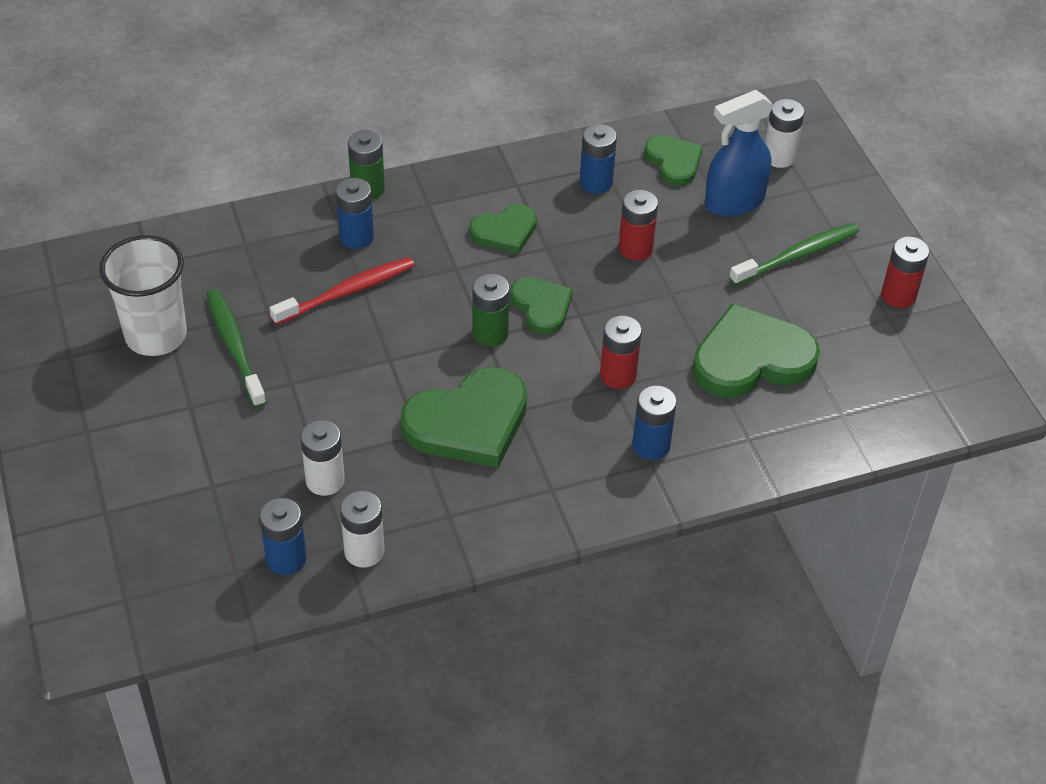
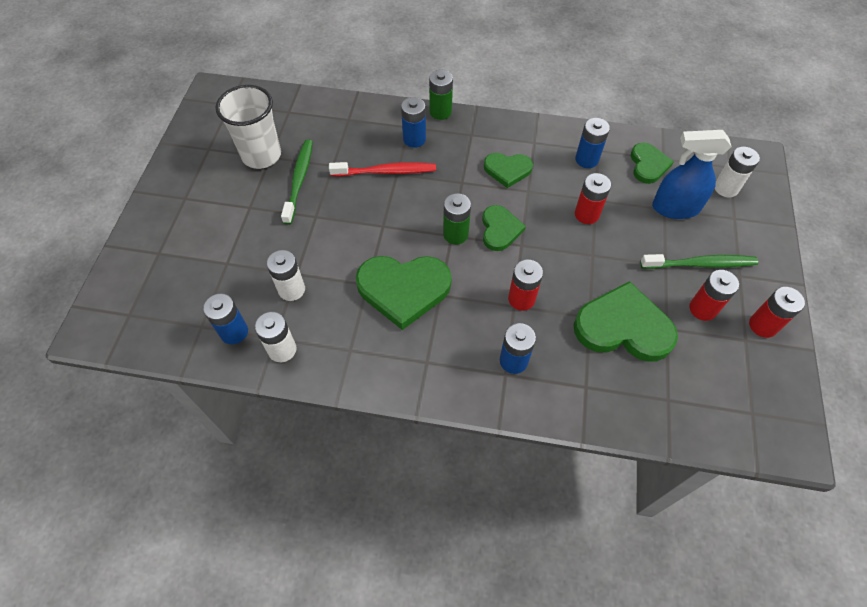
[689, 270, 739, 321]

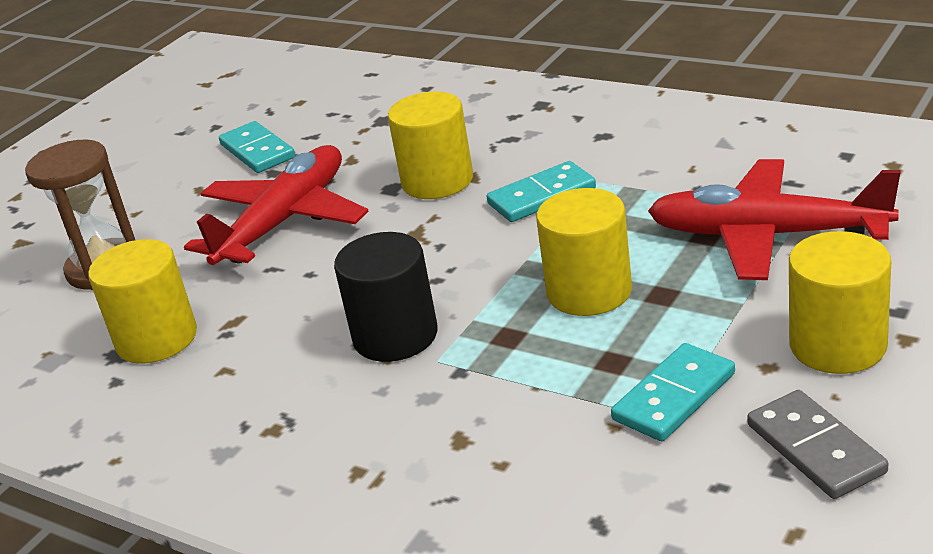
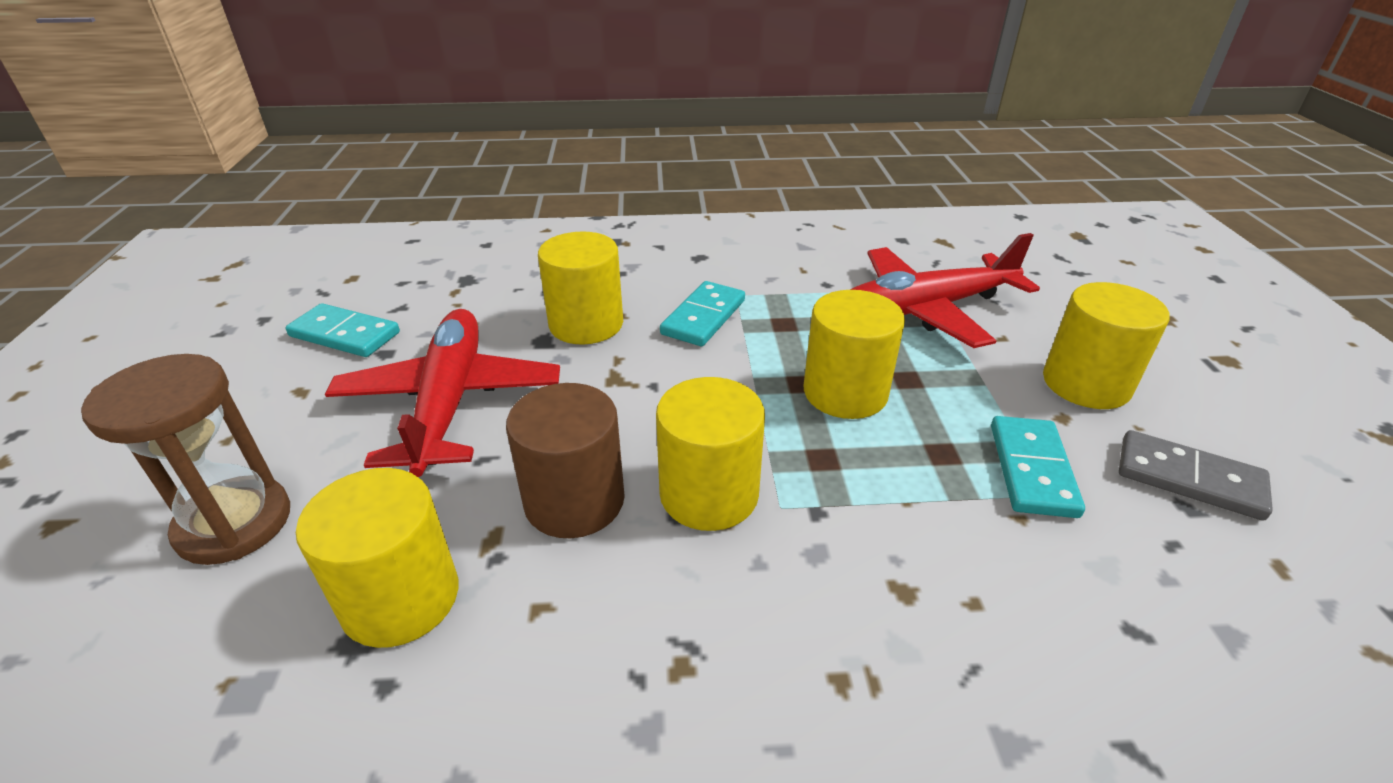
[656, 377, 765, 531]
[506, 383, 625, 538]

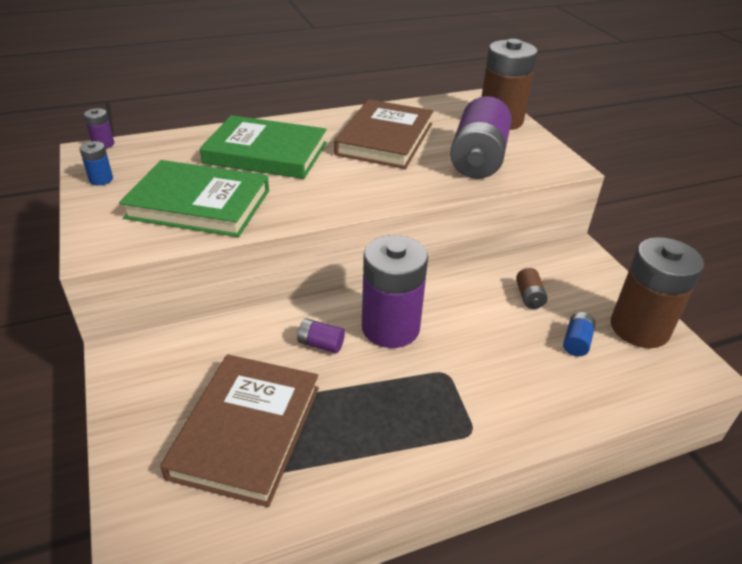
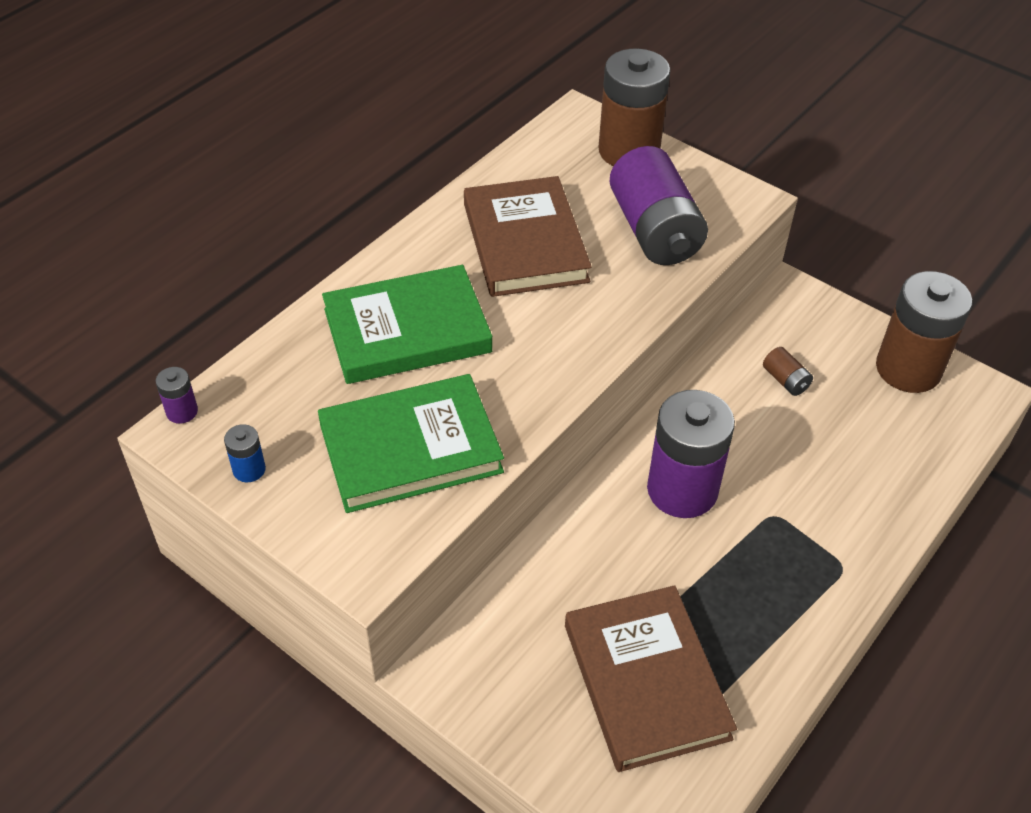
[563, 312, 596, 356] (first image)
[297, 318, 345, 353] (first image)

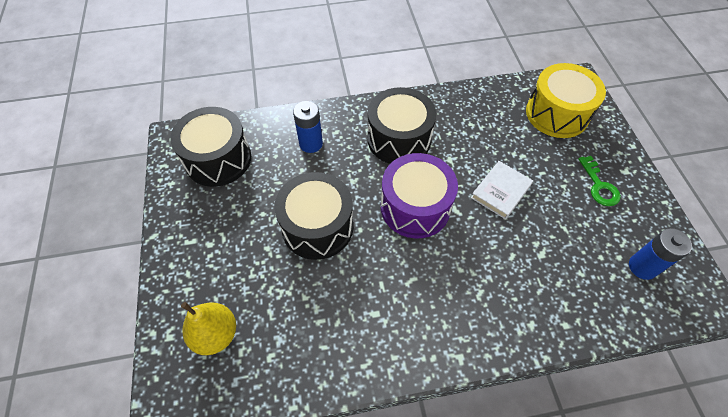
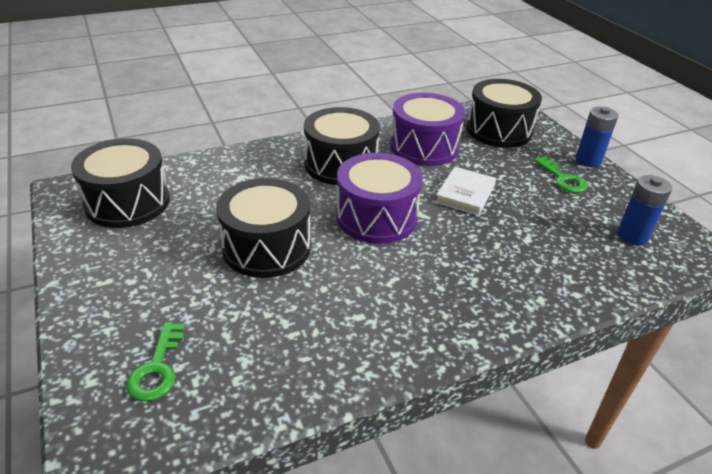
[466, 79, 542, 148]
[576, 107, 618, 167]
[126, 322, 185, 401]
[390, 93, 465, 166]

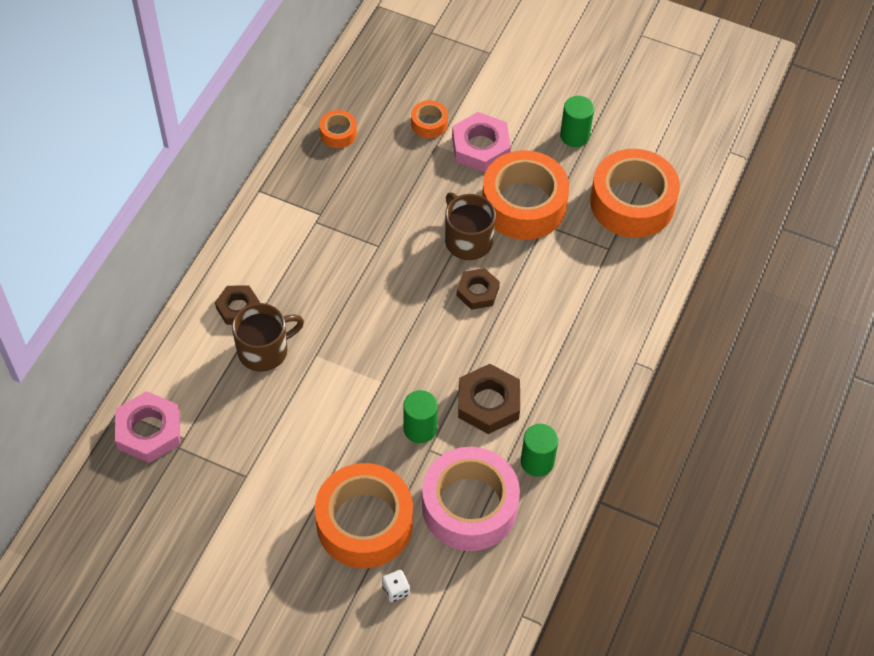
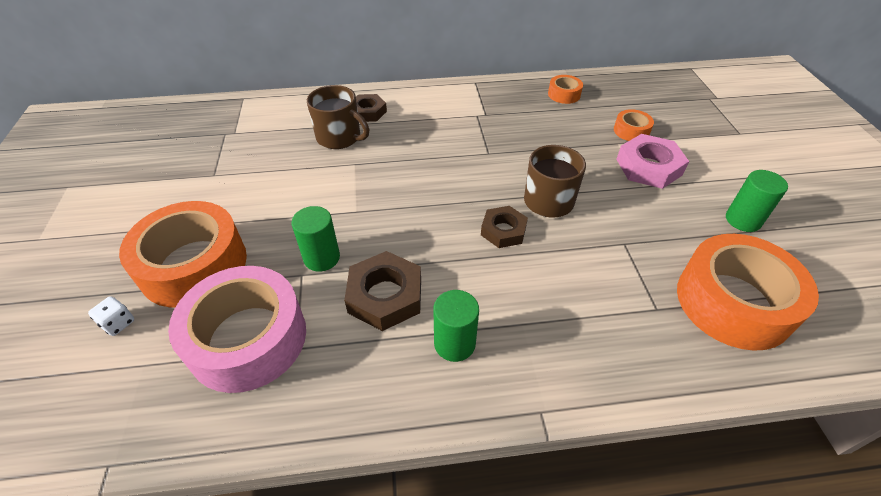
[482, 150, 569, 240] (first image)
[115, 391, 180, 463] (first image)
[433, 290, 479, 362]

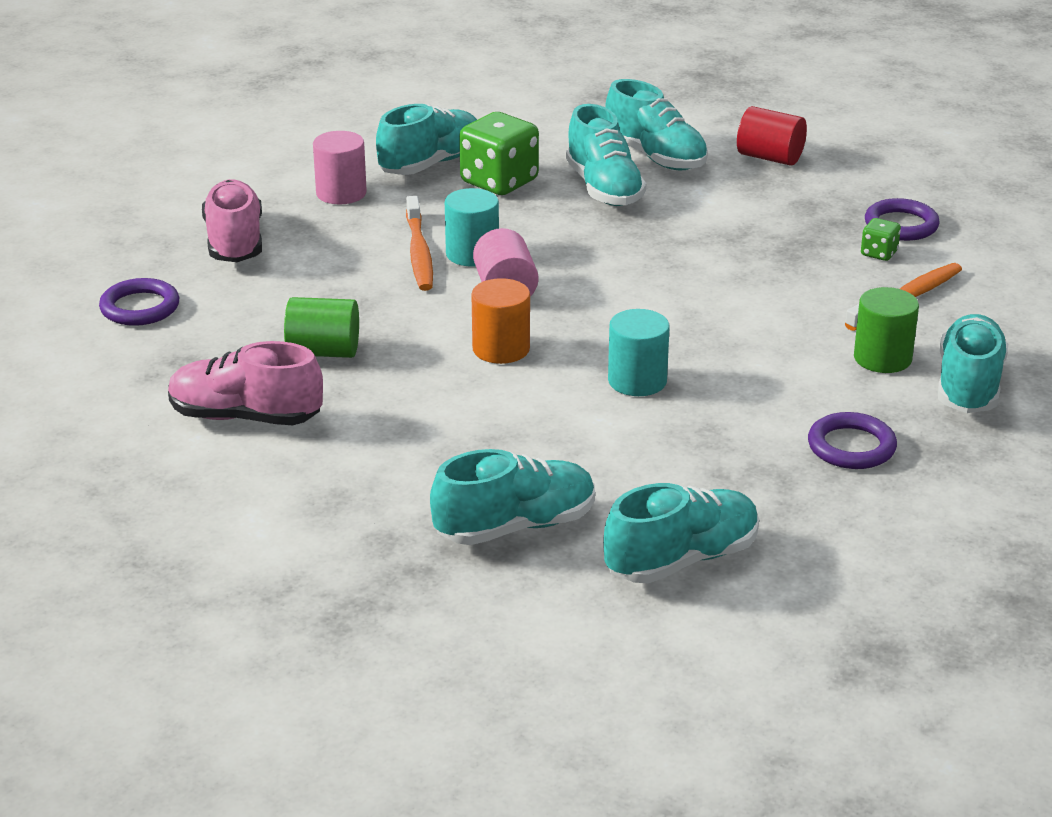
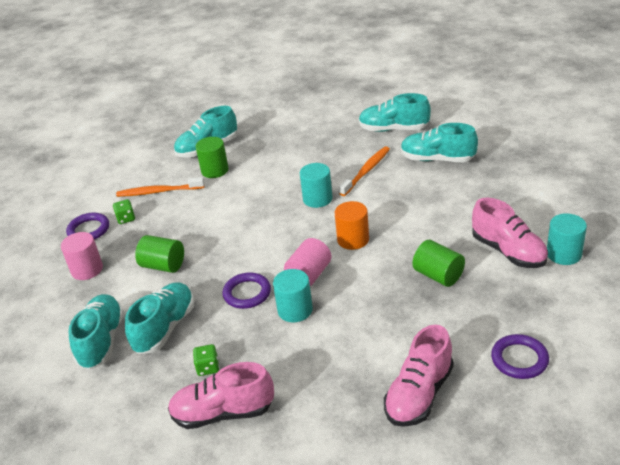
[168, 362, 274, 429]
[737, 106, 807, 166] (first image)
[193, 344, 219, 376]
[61, 232, 103, 280]
[339, 146, 390, 196]
[222, 272, 271, 309]
[547, 213, 587, 265]
[135, 235, 184, 273]

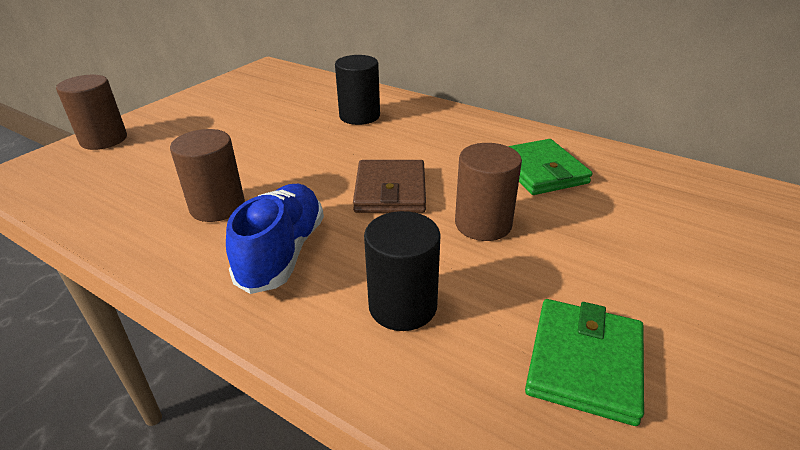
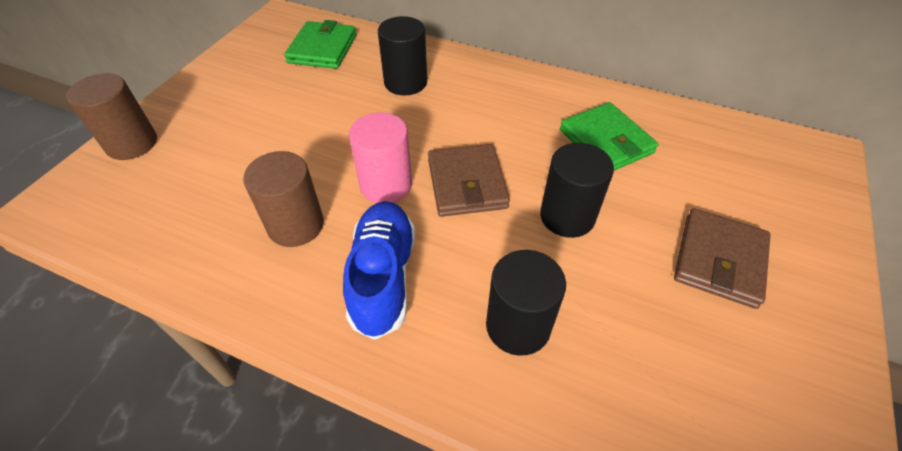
[540, 143, 614, 238]
[284, 20, 356, 69]
[349, 113, 412, 203]
[674, 209, 771, 309]

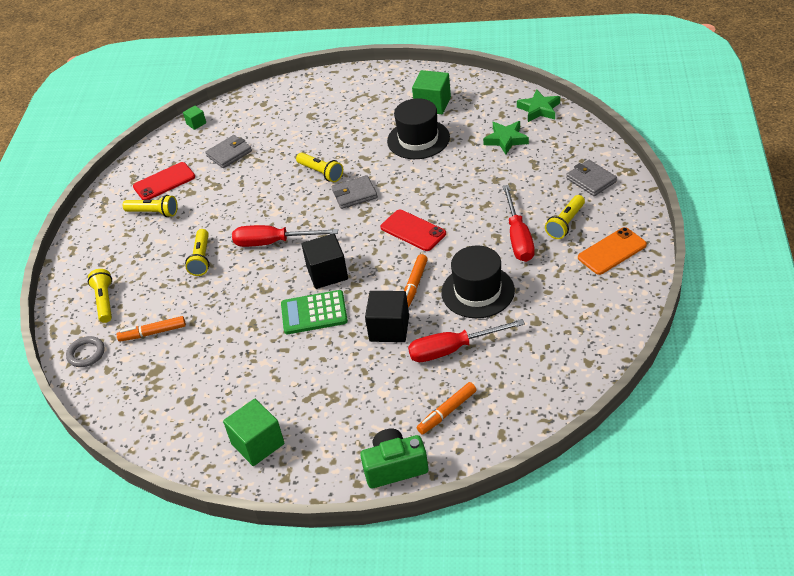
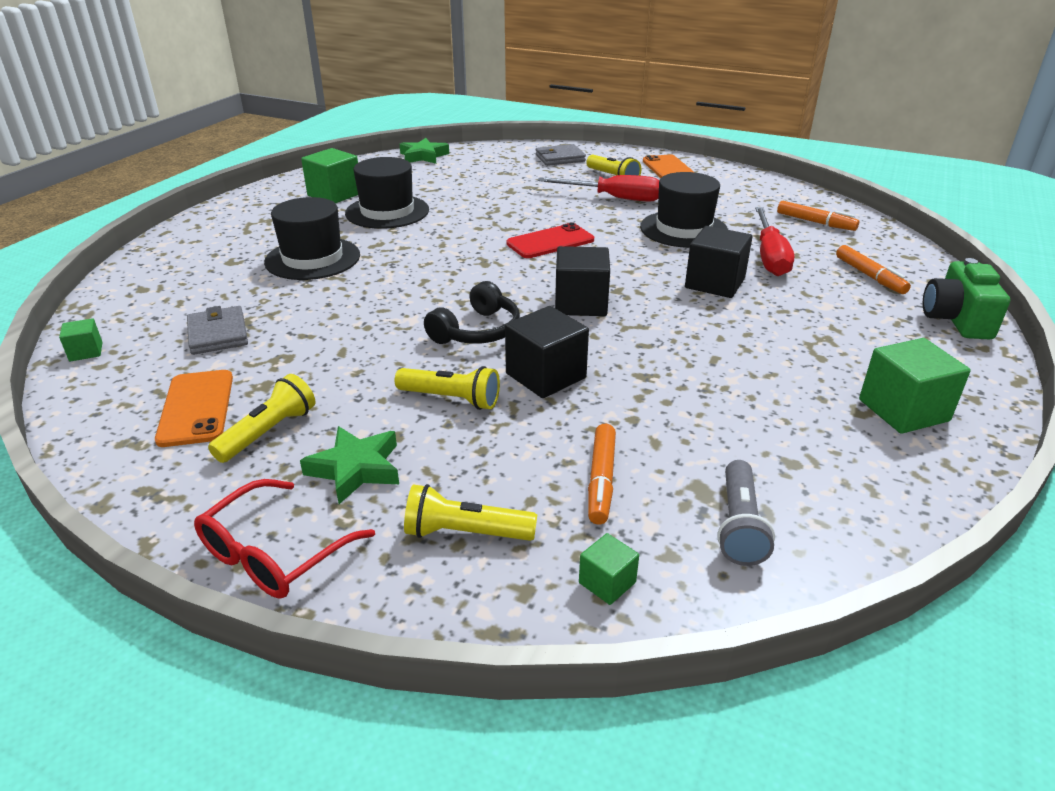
[300, 426, 399, 504]
[296, 153, 343, 182] (first image)
[155, 370, 233, 447]
[332, 175, 378, 209] (first image)
[424, 281, 520, 344]
[777, 201, 859, 231]
[281, 290, 348, 334] (first image)
[579, 533, 639, 605]
[264, 197, 360, 280]
[505, 306, 589, 398]
[717, 460, 775, 566]
[194, 479, 375, 599]

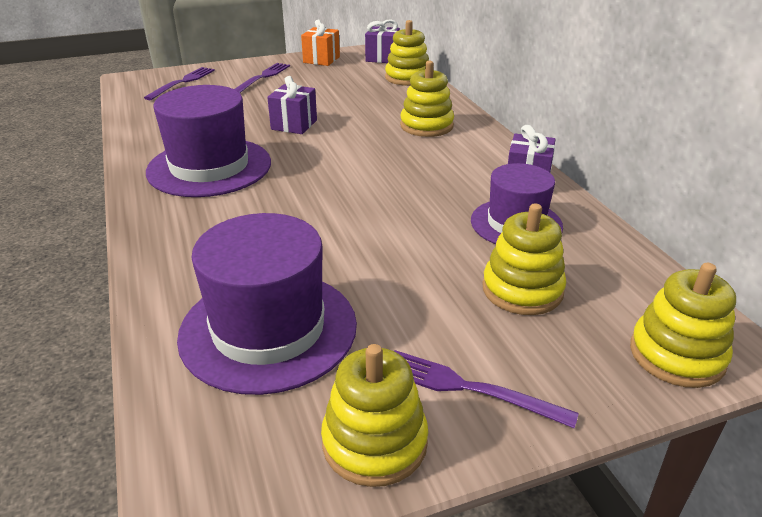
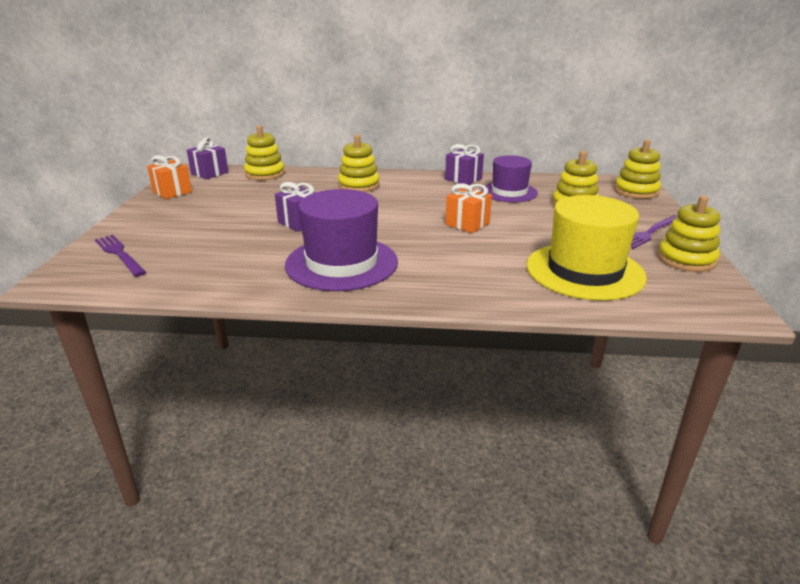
[235, 63, 290, 93] (first image)
[526, 195, 647, 301]
[445, 183, 492, 233]

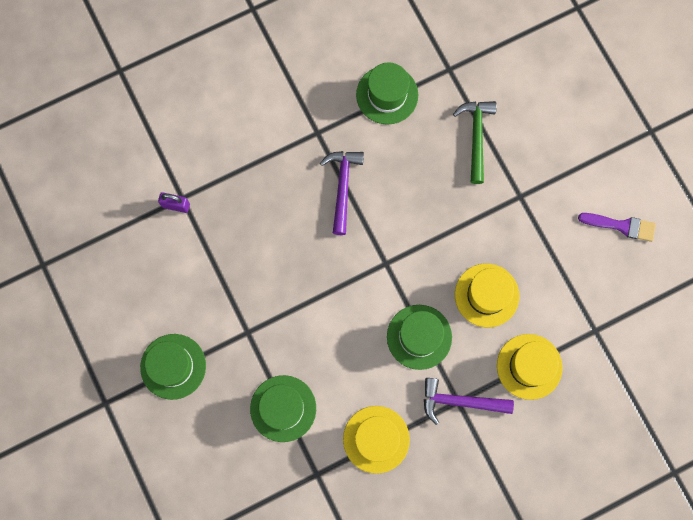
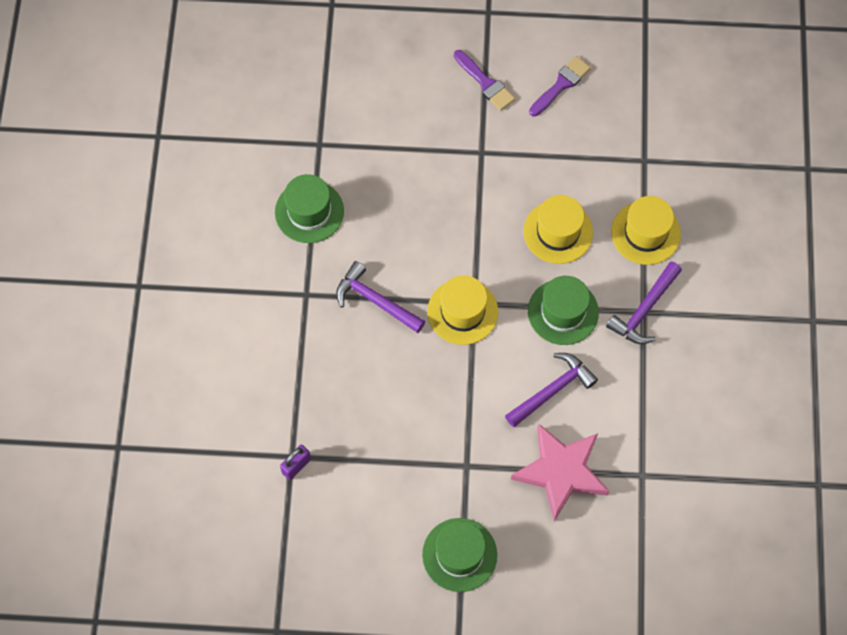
[453, 101, 497, 184] (first image)
[511, 423, 609, 521]
[427, 275, 498, 345]
[454, 50, 515, 111]
[505, 353, 598, 427]

